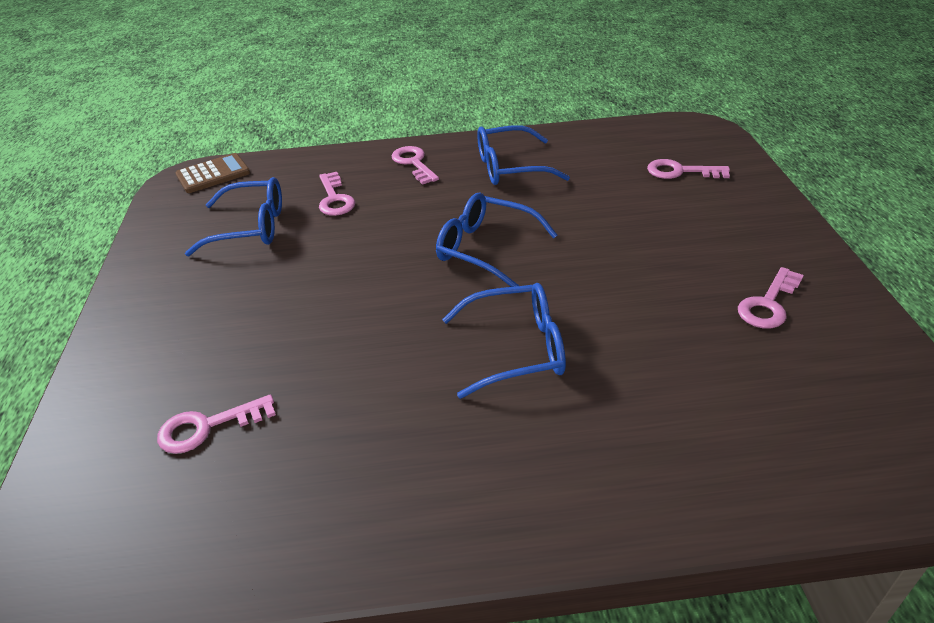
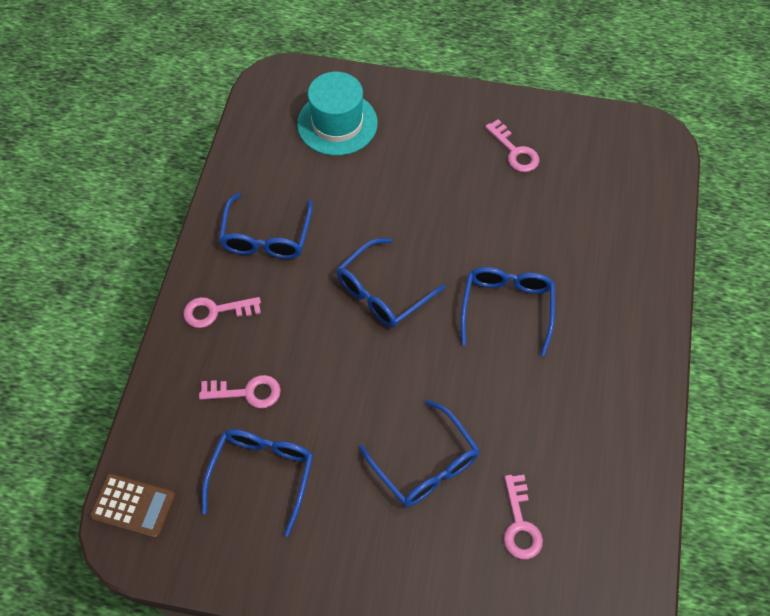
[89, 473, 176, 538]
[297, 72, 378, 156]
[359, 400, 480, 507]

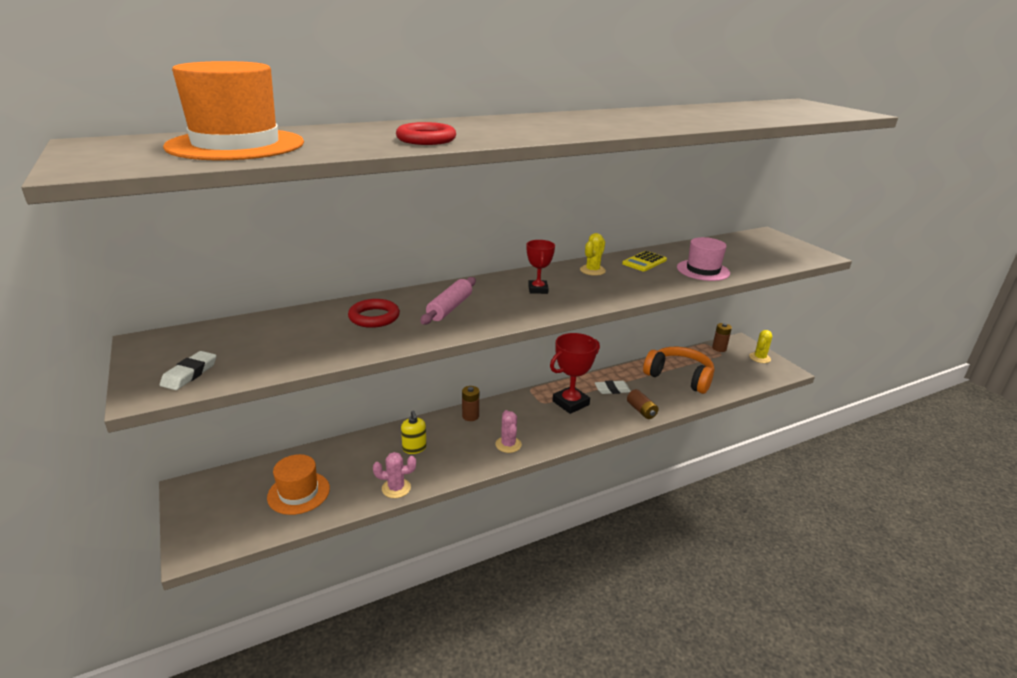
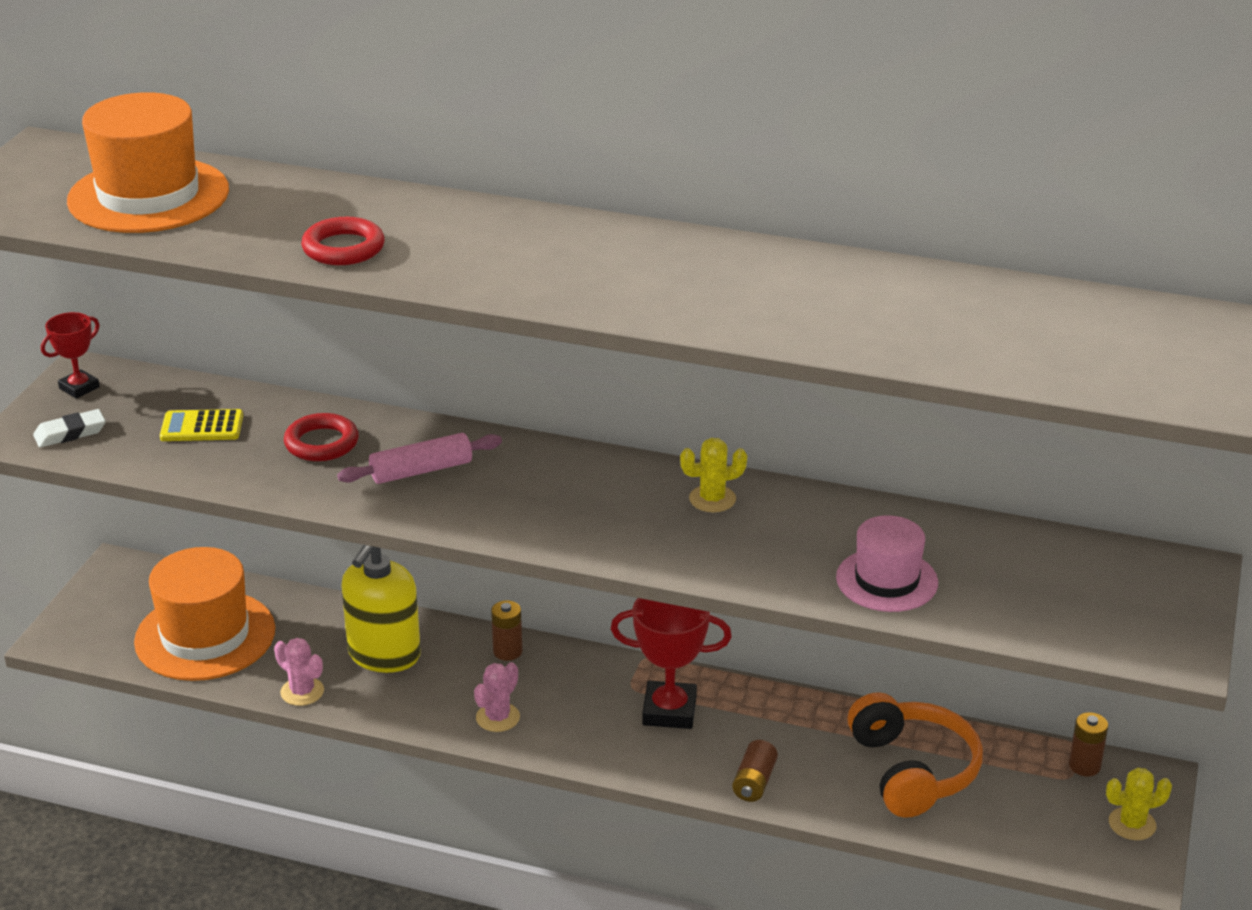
[41, 312, 100, 399]
[160, 409, 243, 441]
[595, 380, 631, 394] (first image)
[341, 545, 421, 673]
[134, 547, 275, 681]

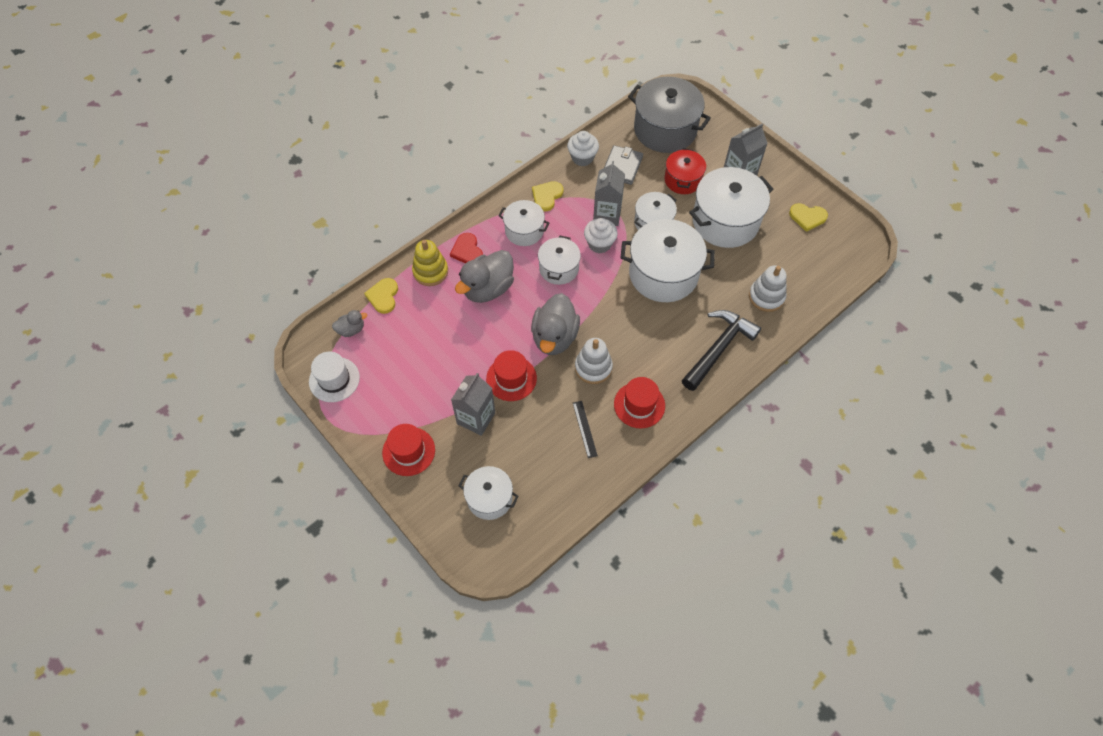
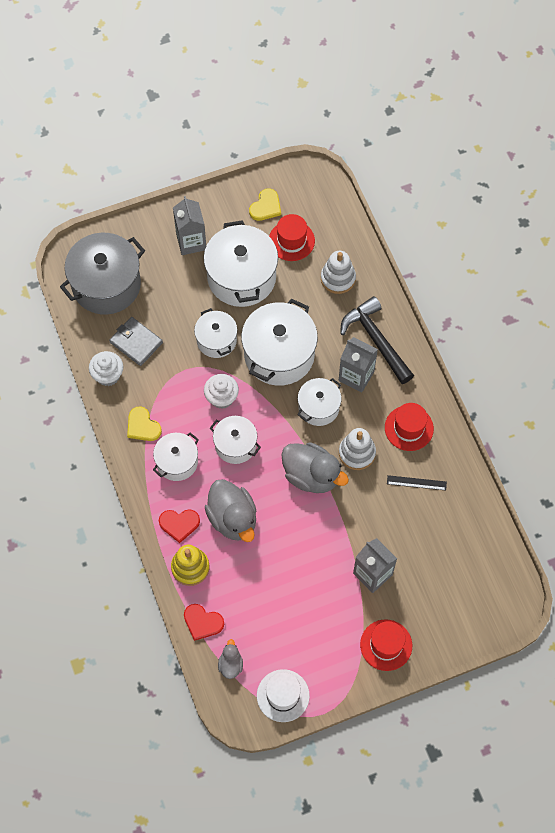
[665, 148, 706, 194] (first image)
[339, 337, 378, 393]
[184, 604, 224, 641]
[269, 214, 315, 261]
[297, 378, 342, 426]

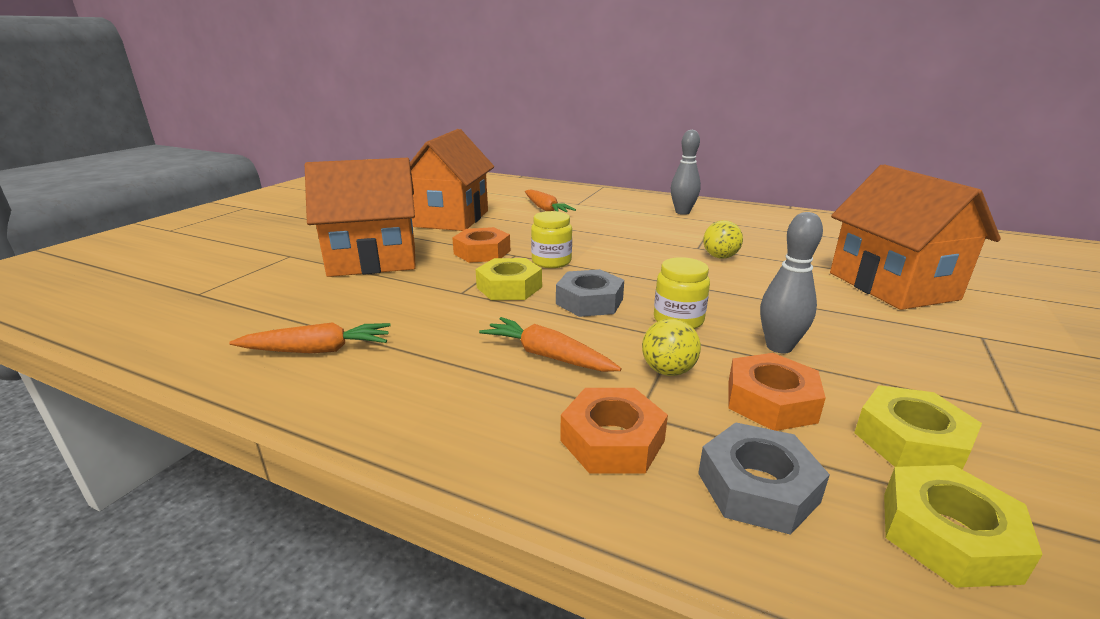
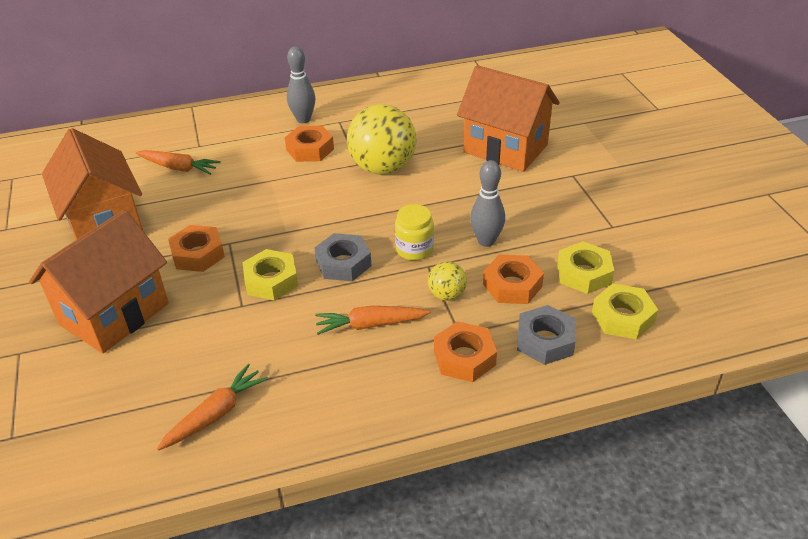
[531, 211, 572, 268] (first image)
[347, 104, 416, 175]
[285, 126, 334, 162]

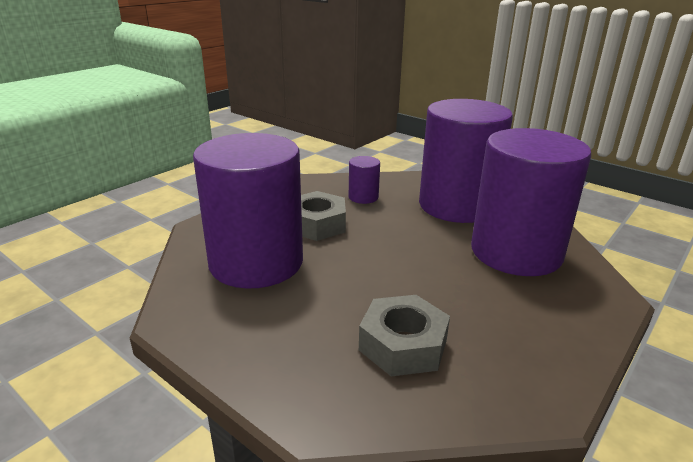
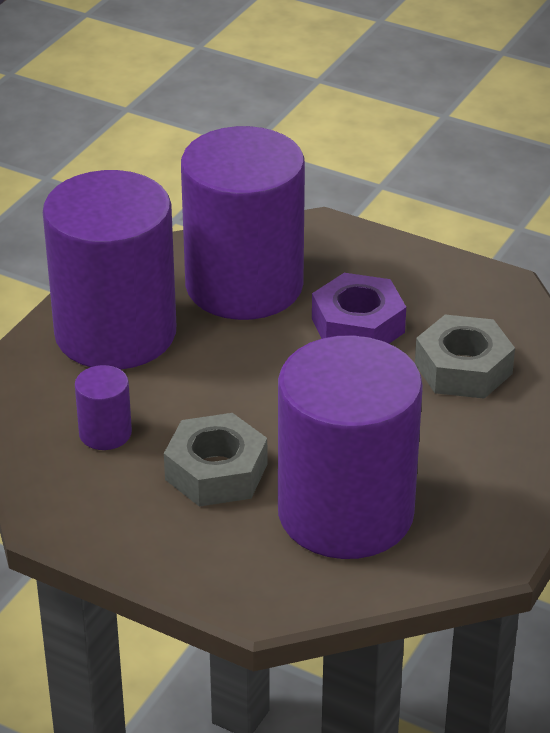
[312, 273, 406, 344]

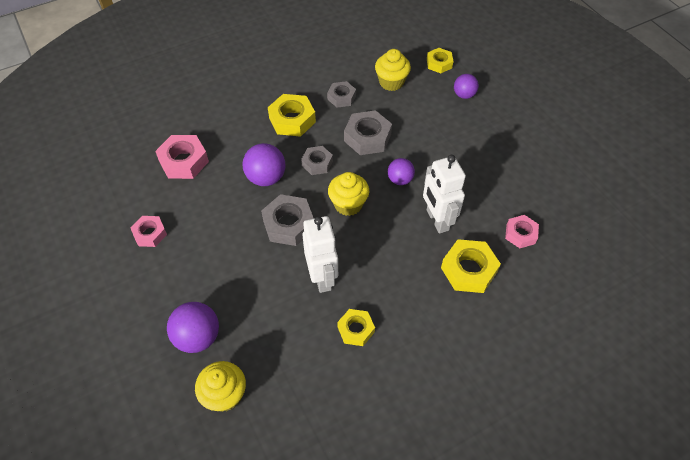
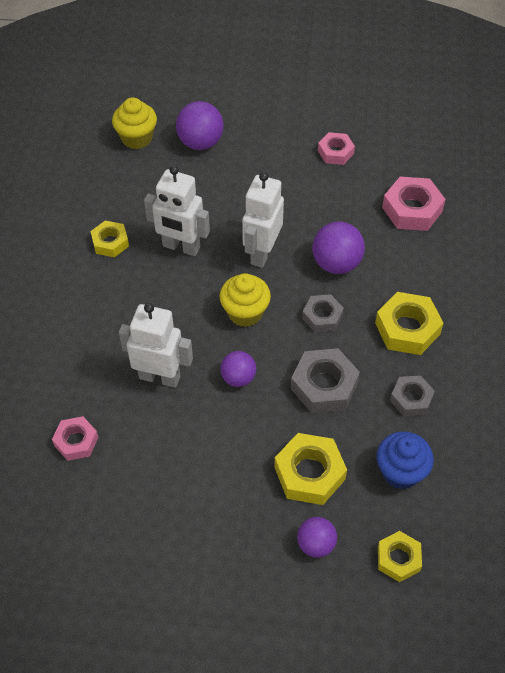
[377, 432, 434, 489]
[242, 172, 284, 268]
[274, 433, 347, 505]

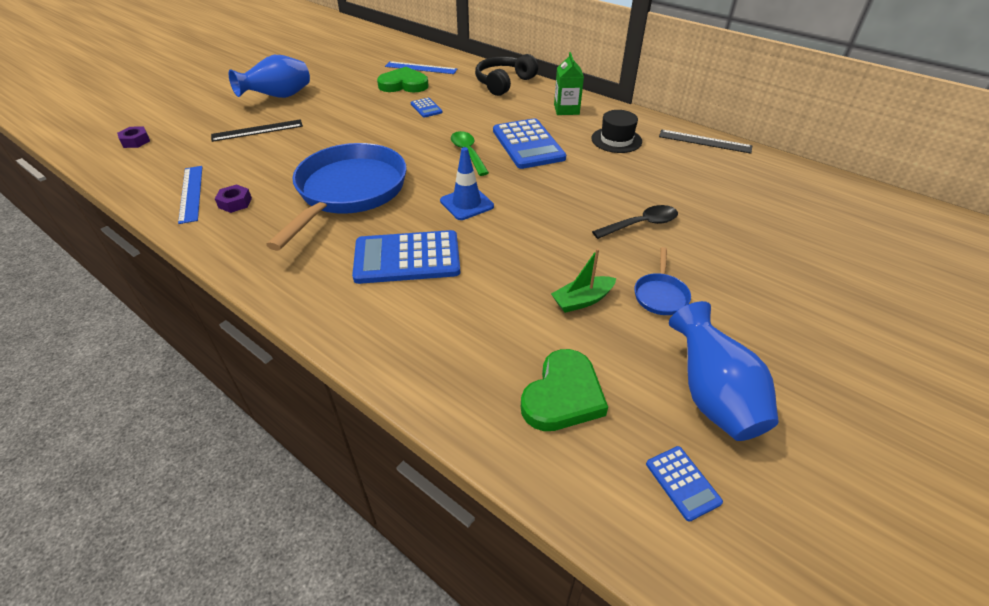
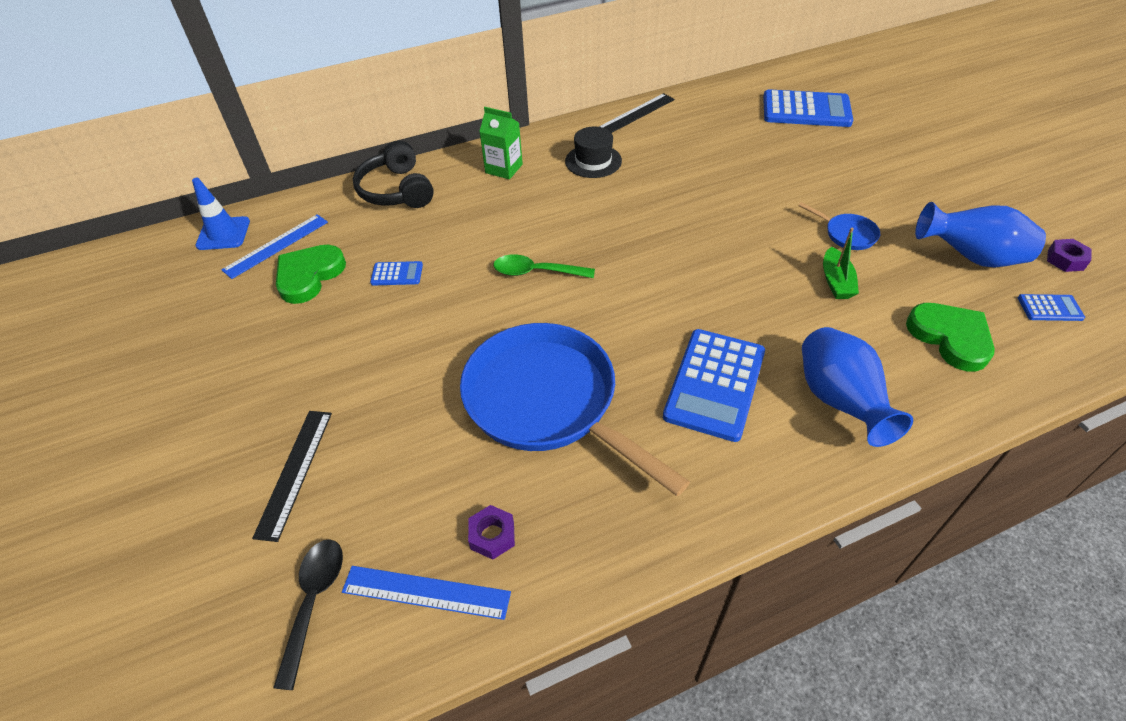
[802, 327, 913, 447]
[763, 89, 853, 127]
[1047, 239, 1092, 272]
[192, 178, 250, 250]
[273, 539, 343, 690]

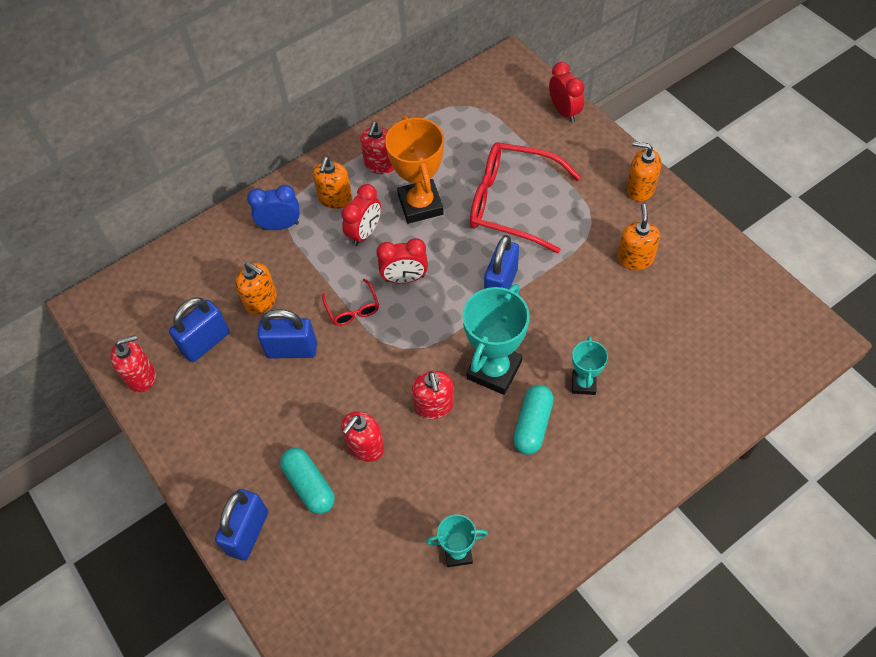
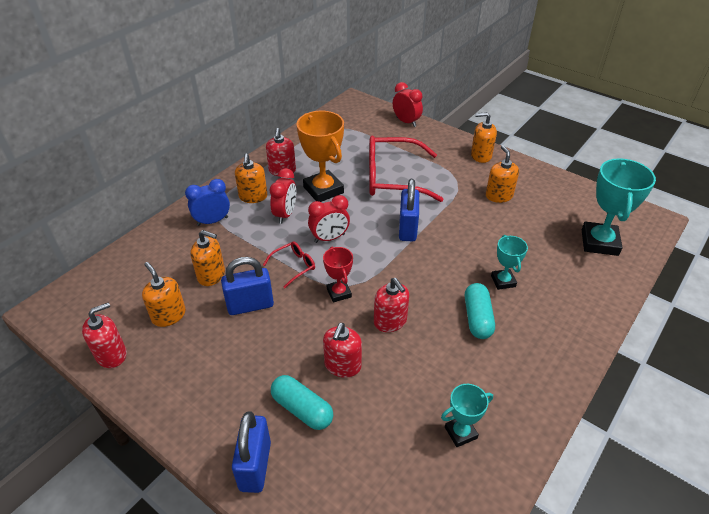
[263, 242, 315, 288]
[582, 158, 656, 256]
[142, 262, 186, 327]
[323, 247, 353, 302]

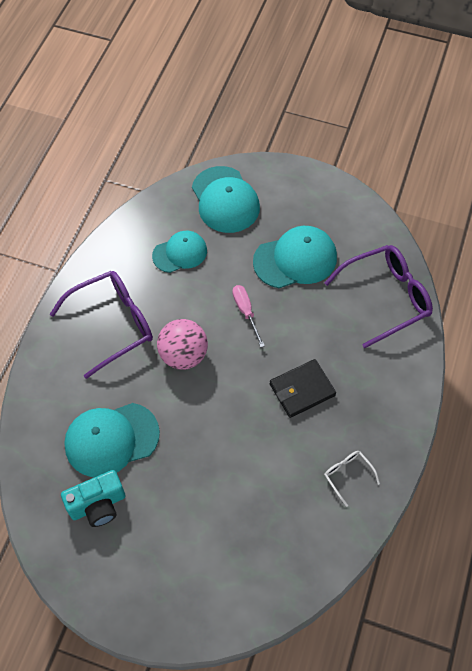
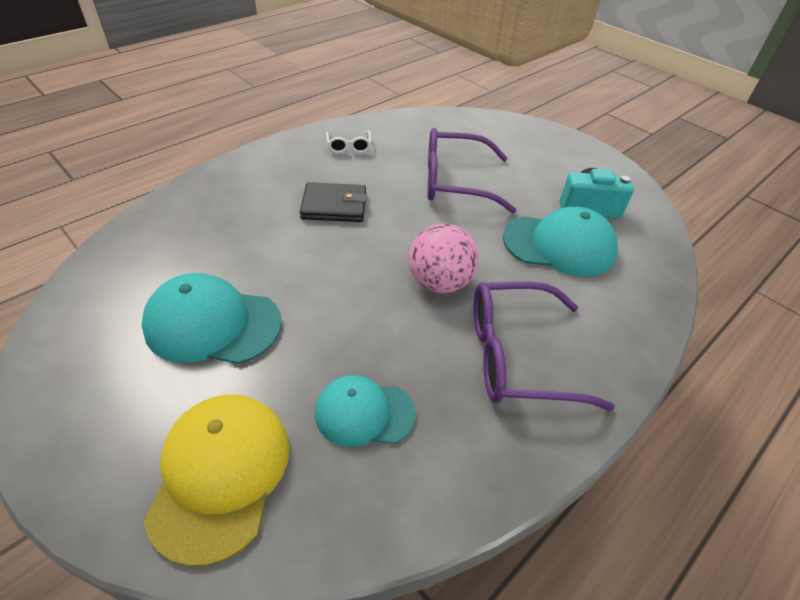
[144, 395, 290, 567]
[427, 128, 517, 213]
[232, 285, 265, 347] (first image)

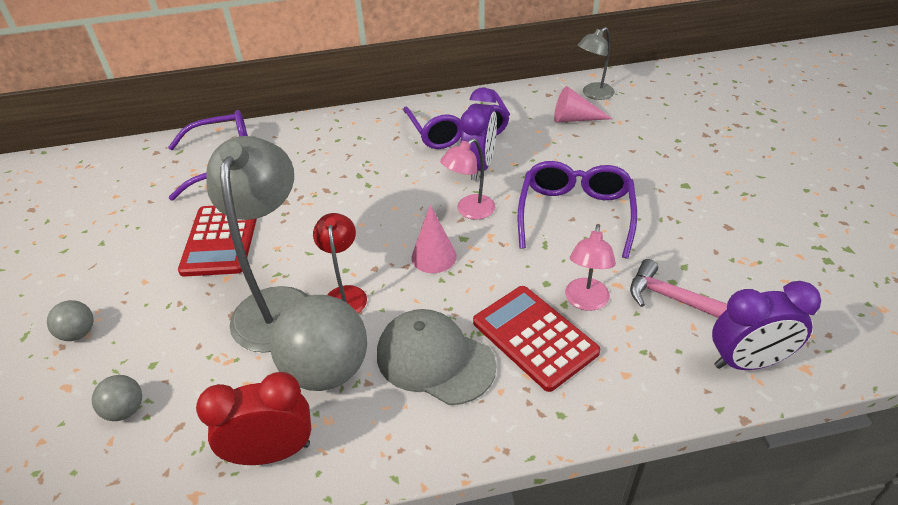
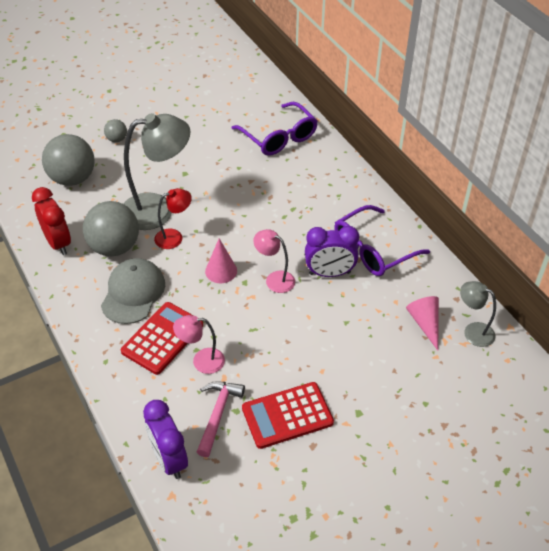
[517, 161, 637, 259] (first image)
[242, 382, 334, 449]
[42, 134, 95, 186]

